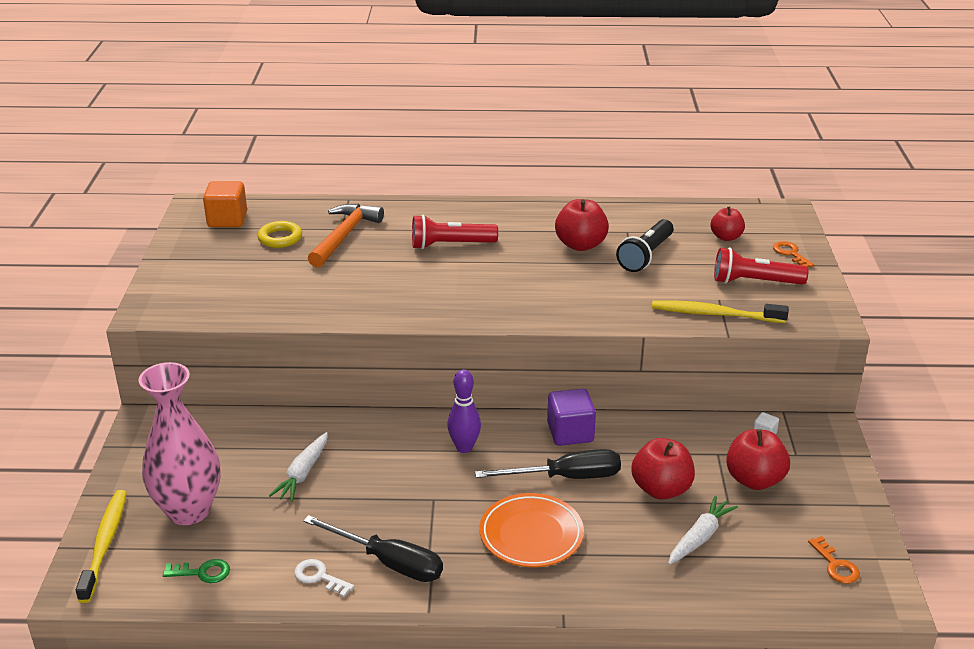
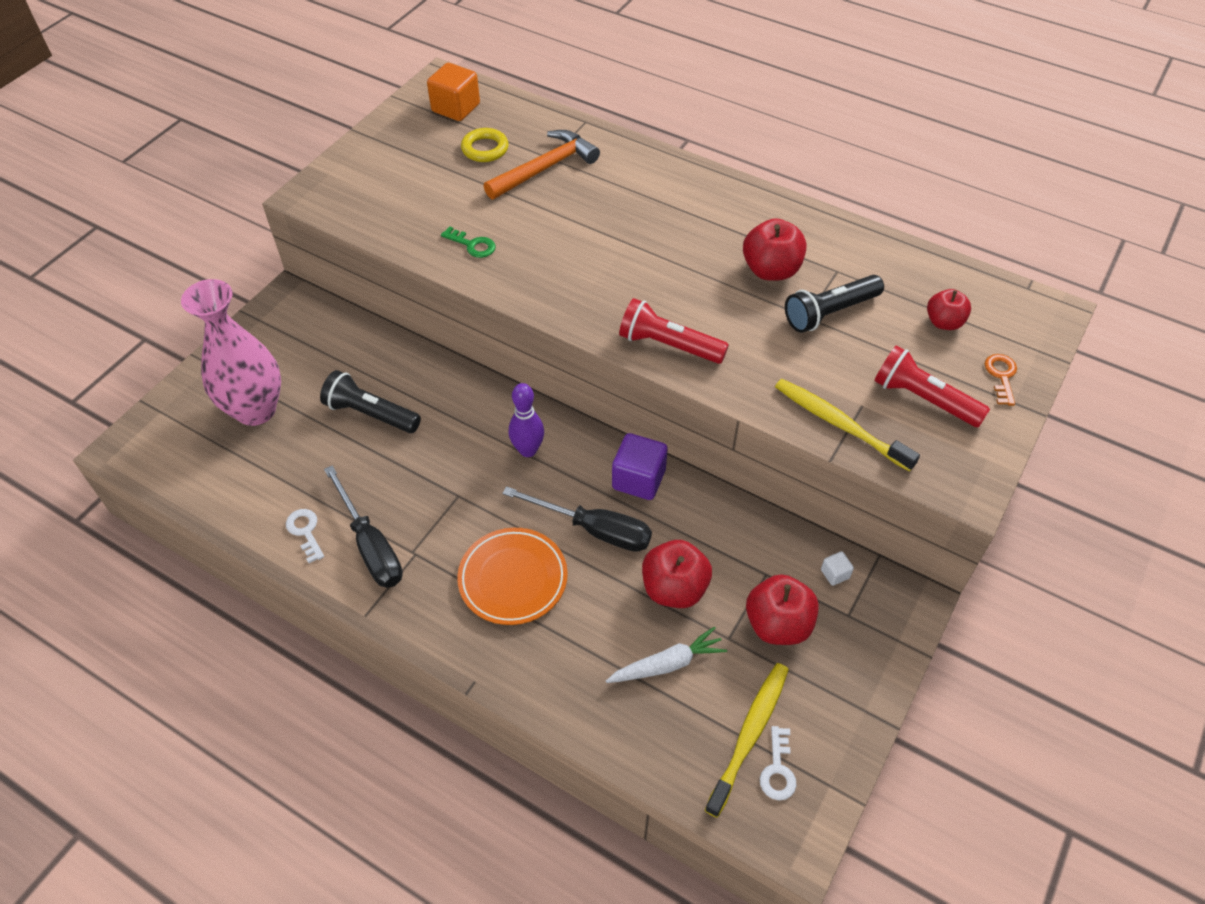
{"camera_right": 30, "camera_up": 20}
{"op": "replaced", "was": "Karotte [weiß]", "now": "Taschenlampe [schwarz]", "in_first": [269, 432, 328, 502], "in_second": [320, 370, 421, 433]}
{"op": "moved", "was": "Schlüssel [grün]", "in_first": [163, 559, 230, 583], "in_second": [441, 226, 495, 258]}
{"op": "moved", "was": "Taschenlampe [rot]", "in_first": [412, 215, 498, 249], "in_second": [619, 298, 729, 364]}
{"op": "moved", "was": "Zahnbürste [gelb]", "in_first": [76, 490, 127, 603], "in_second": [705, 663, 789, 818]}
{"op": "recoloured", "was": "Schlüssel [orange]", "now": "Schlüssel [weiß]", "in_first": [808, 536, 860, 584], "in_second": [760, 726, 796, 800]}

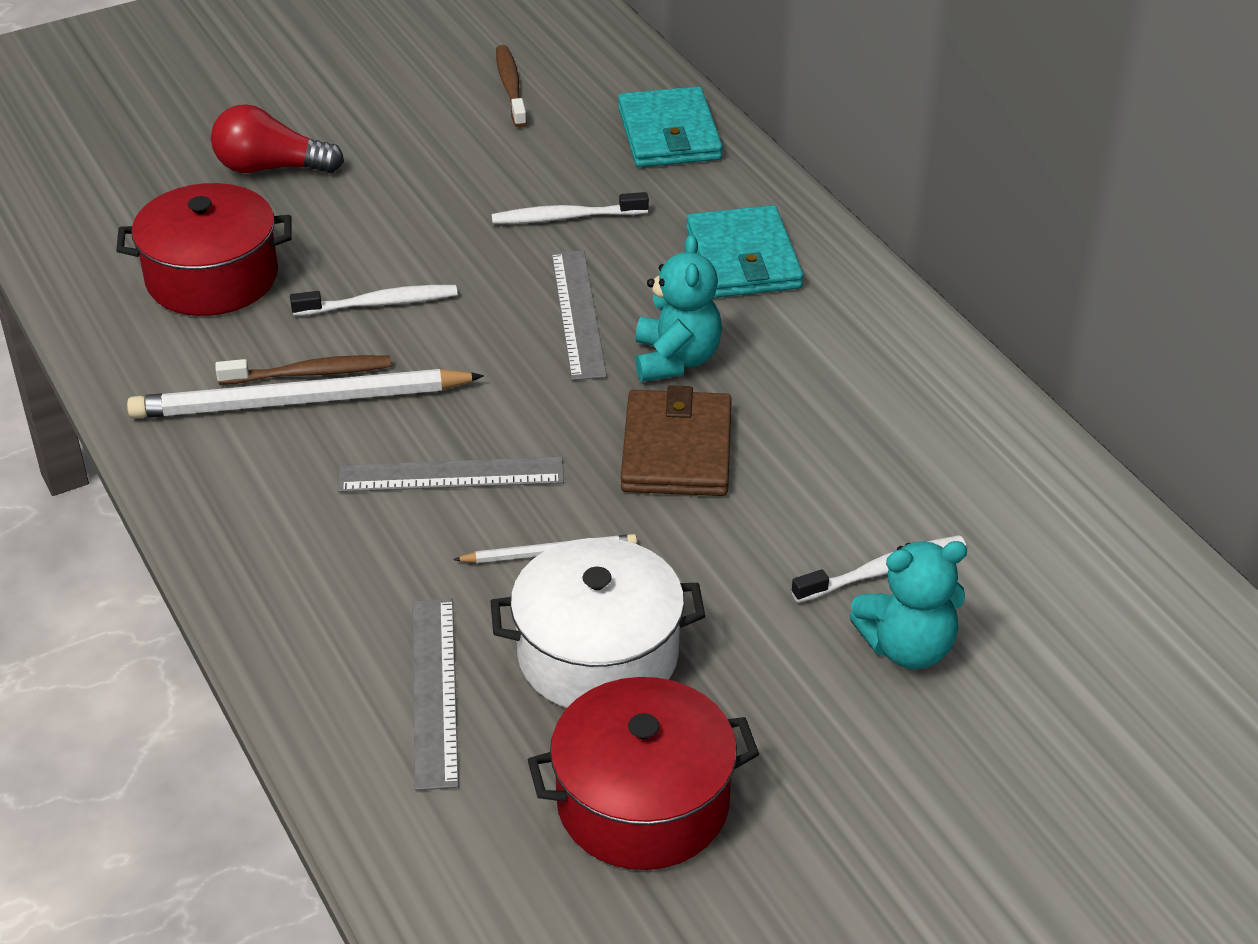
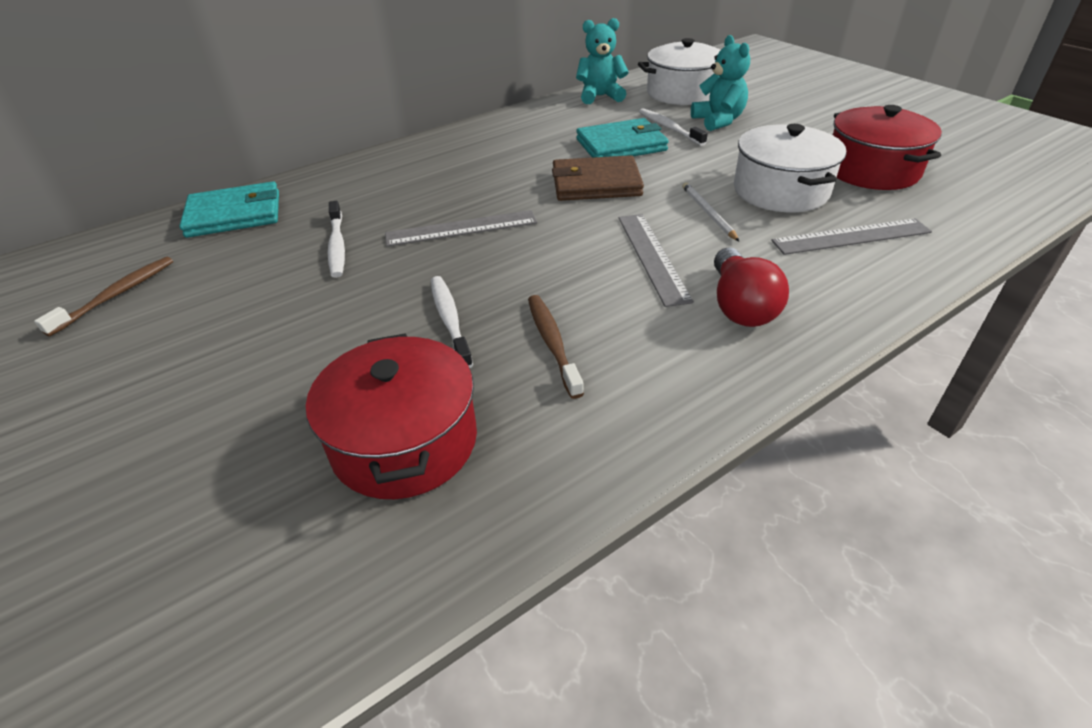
{"camera_right": -95, "camera_up": 0}
{"op": "turned", "was": "Zahnbürste [braun]", "in_first": [496, 45, 527, 128], "in_second": [34, 257, 173, 337], "clockwise": 135}
{"op": "moved", "was": "Teddybär [türkis]", "in_first": [635, 235, 722, 382], "in_second": [576, 18, 629, 104]}
{"op": "moved", "was": "Geldbörse [türkis]", "in_first": [686, 205, 804, 298], "in_second": [576, 118, 669, 158]}
{"op": "added", "now": "Kochtopf [weiß]", "in_second": [638, 38, 720, 105]}
{"op": "moved", "was": "Glühbirne [rot]", "in_first": [211, 104, 344, 173], "in_second": [714, 247, 789, 327]}
{"op": "removed", "was": "Bleistift [weiß]", "in_first": [127, 369, 484, 419]}

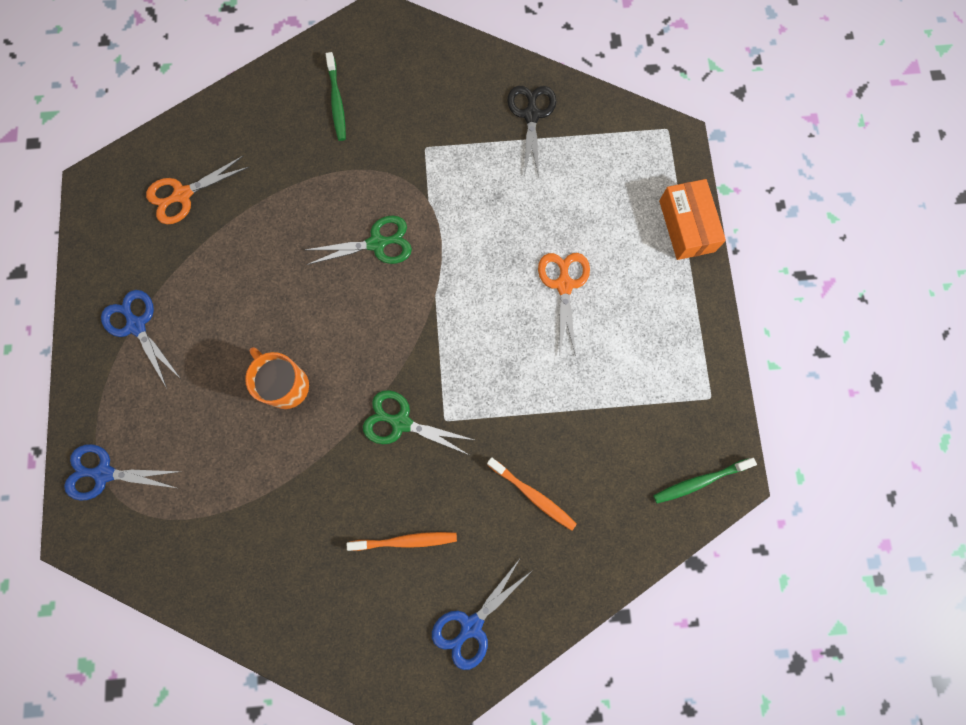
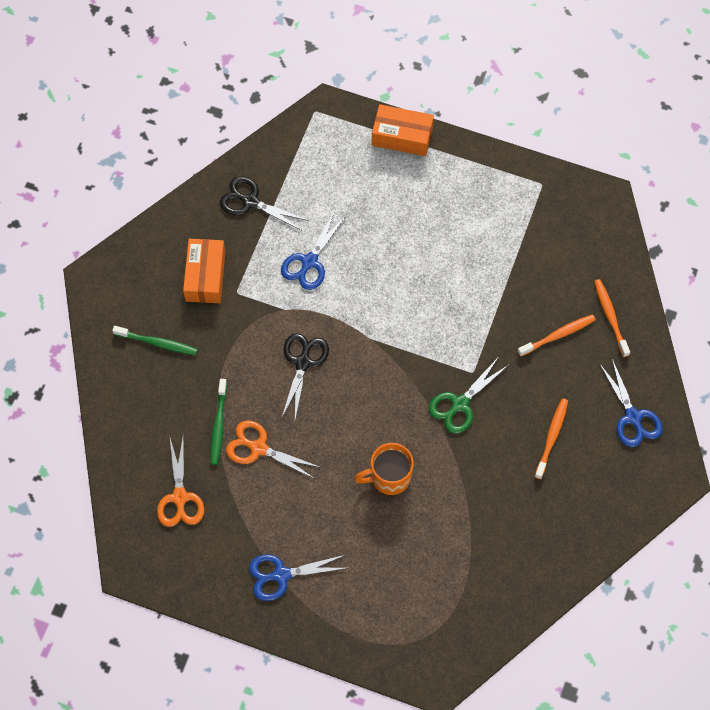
{"camera_right": -65, "camera_up": -10}
{"op": "added", "now": "Schachtel [orange]", "in_second": [183, 239, 225, 303]}
{"op": "moved", "was": "Zahnbürste [grün]", "in_first": [653, 458, 757, 504], "in_second": [210, 379, 227, 465]}
{"op": "moved", "was": "Schere [orange]", "in_first": [538, 253, 590, 356], "in_second": [226, 421, 321, 479]}
{"op": "moved", "was": "Schere [blau]", "in_first": [64, 444, 182, 501], "in_second": [281, 211, 347, 290]}
{"op": "recoloured", "was": "Schere [grün]", "now": "Schere [schwarz]", "in_first": [305, 215, 412, 265], "in_second": [281, 333, 329, 419]}
{"op": "added", "now": "Zahnbürste [orange]", "in_second": [594, 279, 630, 357]}

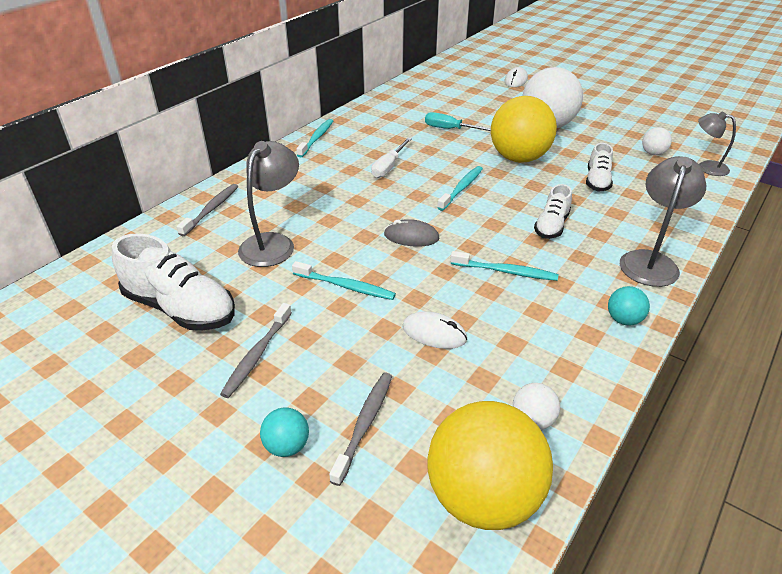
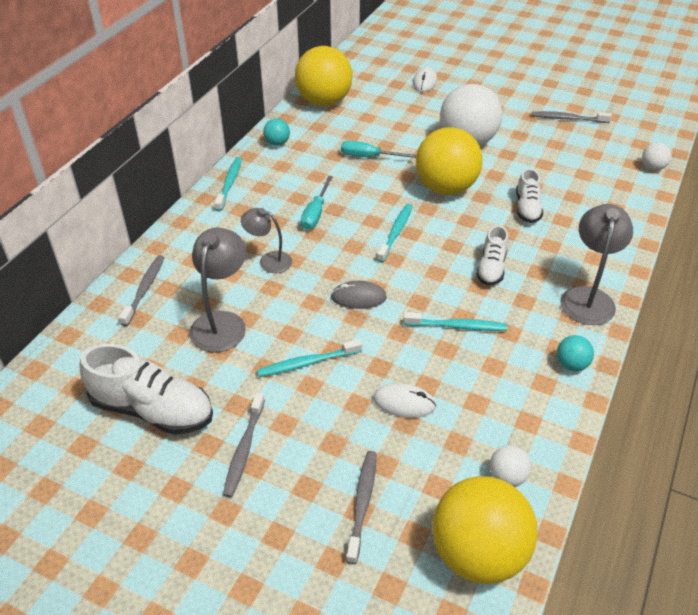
{"camera_right": -10, "camera_up": 5}
{"op": "moved", "was": "Lampe [grau]", "in_first": [698, 112, 736, 176], "in_second": [241, 208, 292, 273]}
{"op": "turned", "was": "Zahnbürste [türkis]", "in_first": [292, 261, 396, 300], "in_second": [257, 339, 362, 377], "clockwise": 150}
{"op": "moved", "was": "Ball [türkis]", "in_first": [260, 407, 309, 457], "in_second": [263, 119, 290, 146]}
{"op": "added", "now": "Ball [gelb]", "in_second": [295, 46, 353, 106]}
{"op": "recoloured", "was": "Schraubenzieher [weiß]", "now": "Schraubenzieher [türkis]", "in_first": [372, 138, 412, 178], "in_second": [301, 176, 333, 230]}
{"op": "added", "now": "Zahnbürste [grau]", "in_second": [531, 111, 612, 123]}
{"op": "moved", "was": "Ball [weiß]", "in_first": [642, 127, 672, 155], "in_second": [642, 143, 671, 171]}

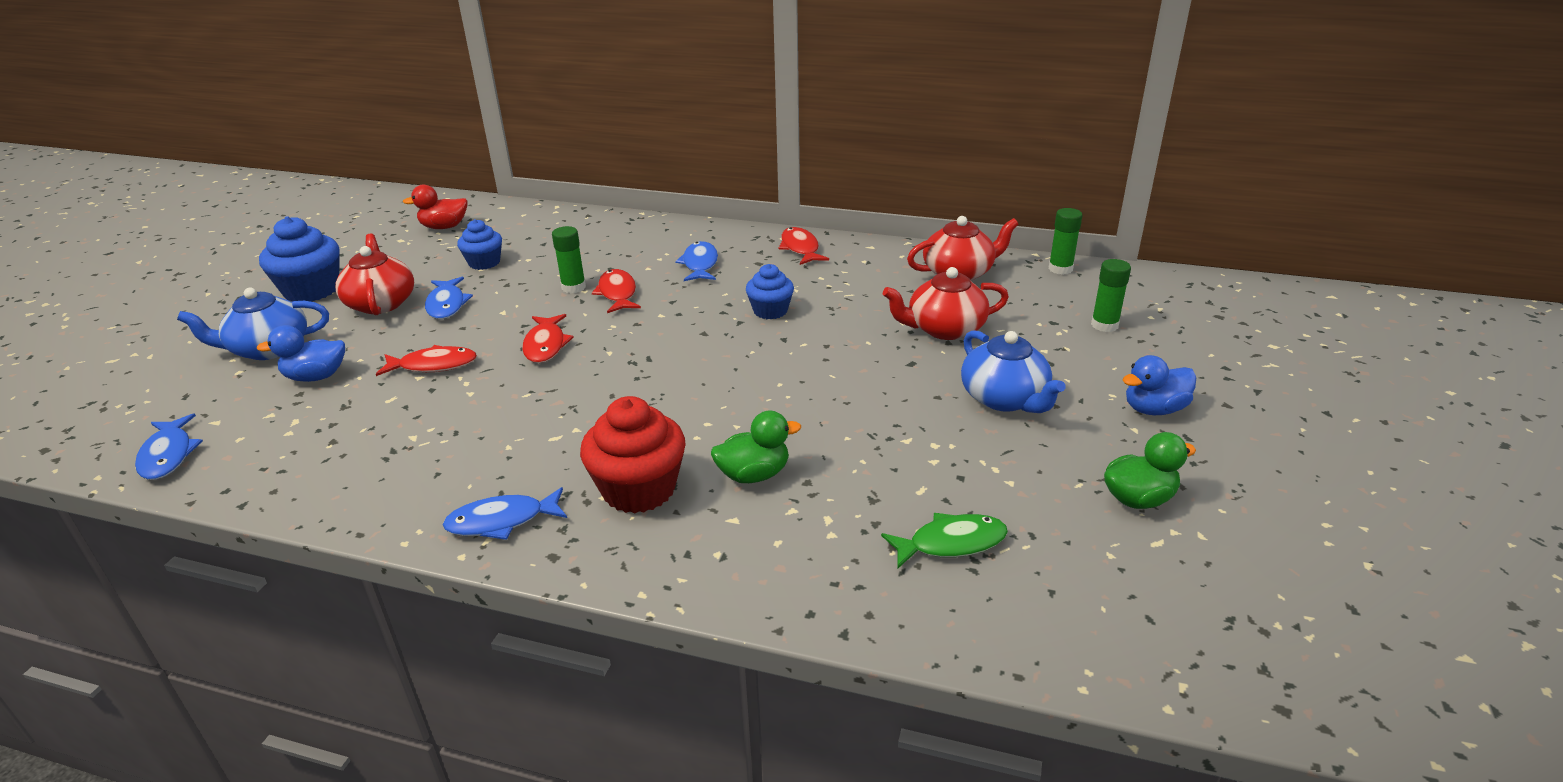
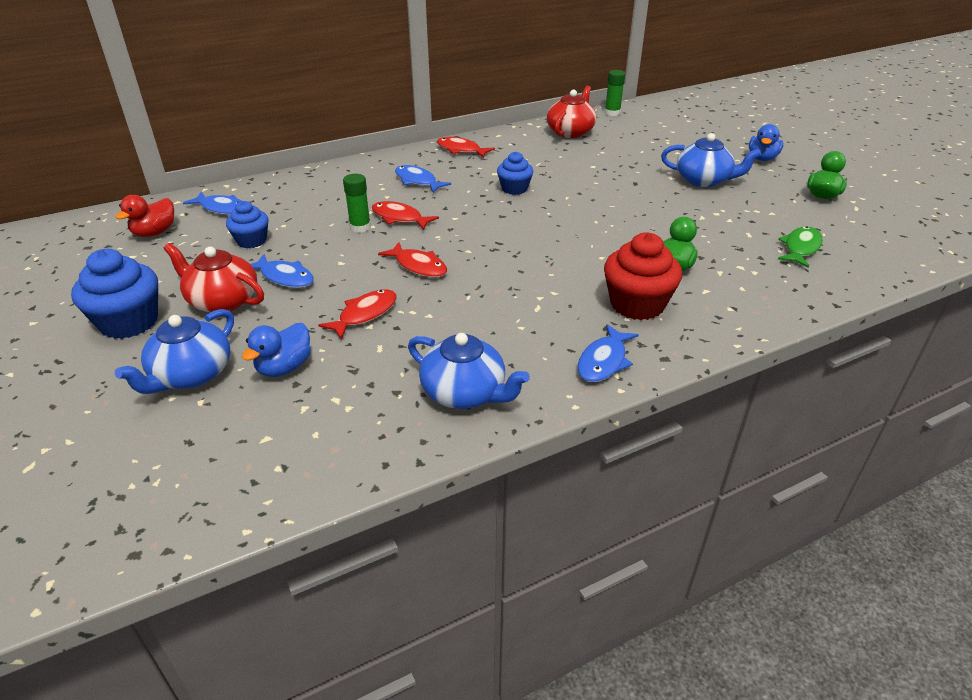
{"camera_right": -45, "camera_up": 5}
{"op": "moved", "was": "Fisch [blau]", "in_first": [135, 414, 203, 480], "in_second": [183, 192, 242, 215]}
{"op": "added", "now": "Teekanne [blau]", "in_second": [408, 333, 530, 409]}
{"op": "removed", "was": "Teekanne [rot]", "in_first": [883, 267, 1009, 340]}
{"op": "removed", "was": "Klebestift [grün]", "in_first": [1091, 259, 1131, 332]}

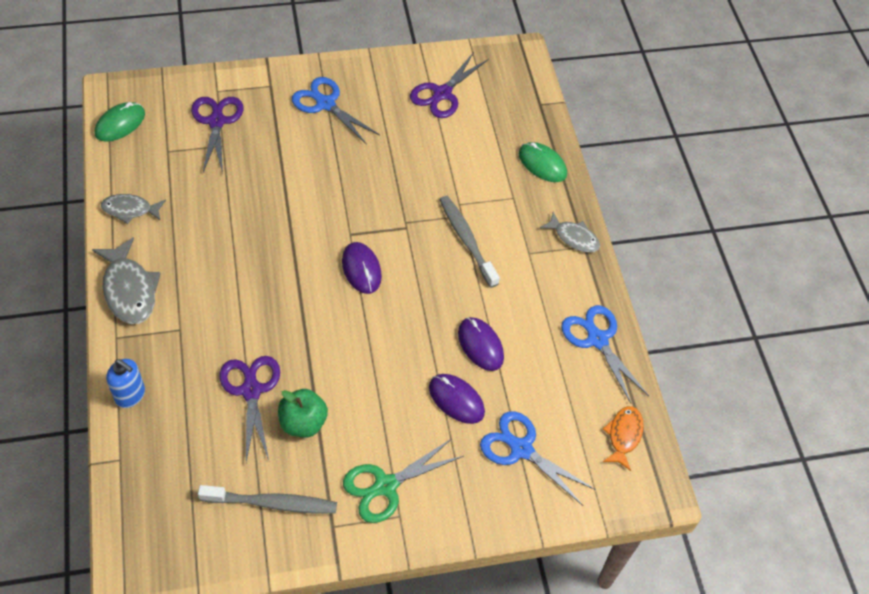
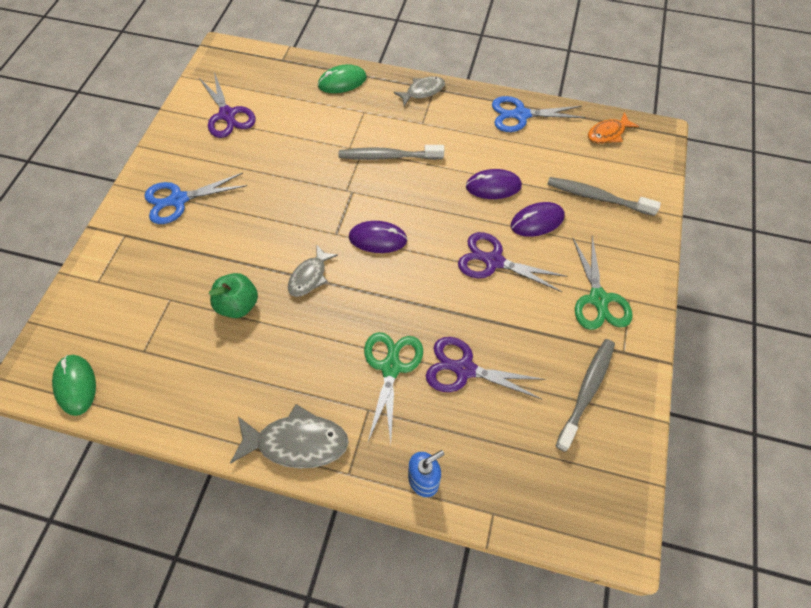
{"camera_right": -60, "camera_up": 5}
{"op": "moved", "was": "Apfel [grün]", "in_first": [278, 389, 328, 437], "in_second": [209, 273, 258, 318]}
{"op": "moved", "was": "Fisch [grau]", "in_first": [101, 194, 166, 224], "in_second": [288, 245, 338, 297]}
{"op": "added", "now": "Schere [grün]", "in_second": [364, 332, 423, 444]}
{"op": "moved", "was": "Schere [lila]", "in_first": [191, 97, 243, 174], "in_second": [458, 232, 567, 292]}
{"op": "replaced", "was": "Schere [blau]", "now": "Zahnbürste [grau]", "in_first": [480, 411, 596, 506], "in_second": [547, 177, 661, 216]}
{"op": "turned", "was": "Fisch [orange]", "in_first": [603, 406, 644, 471], "in_second": [588, 112, 639, 143], "clockwise": -75}

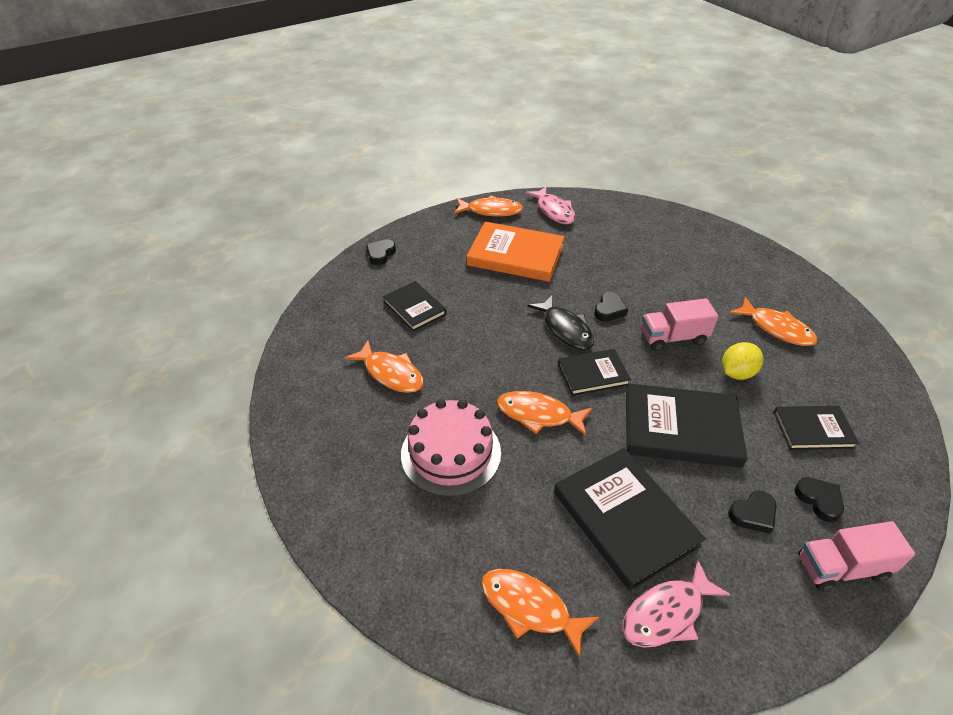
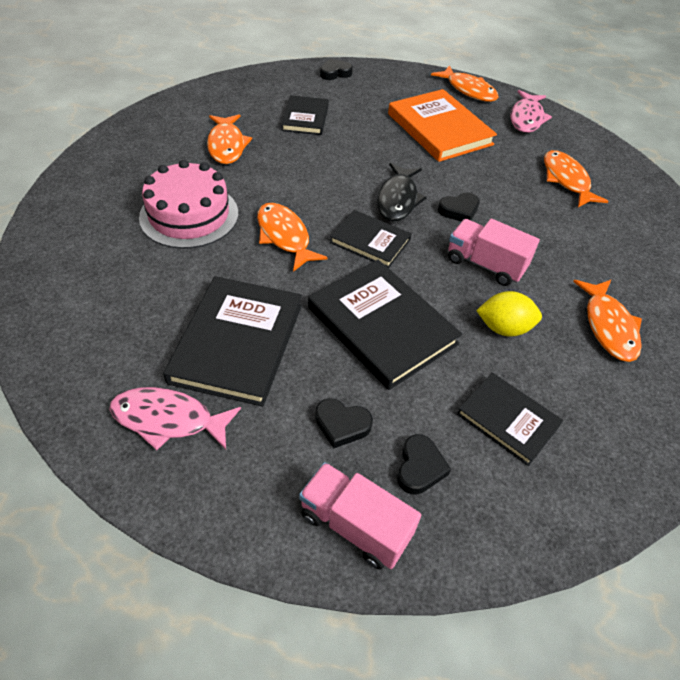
{"camera_right": 40, "camera_up": 5}
{"op": "moved", "was": "Fisch [orange]", "in_first": [481, 569, 599, 659], "in_second": [544, 150, 609, 207]}

